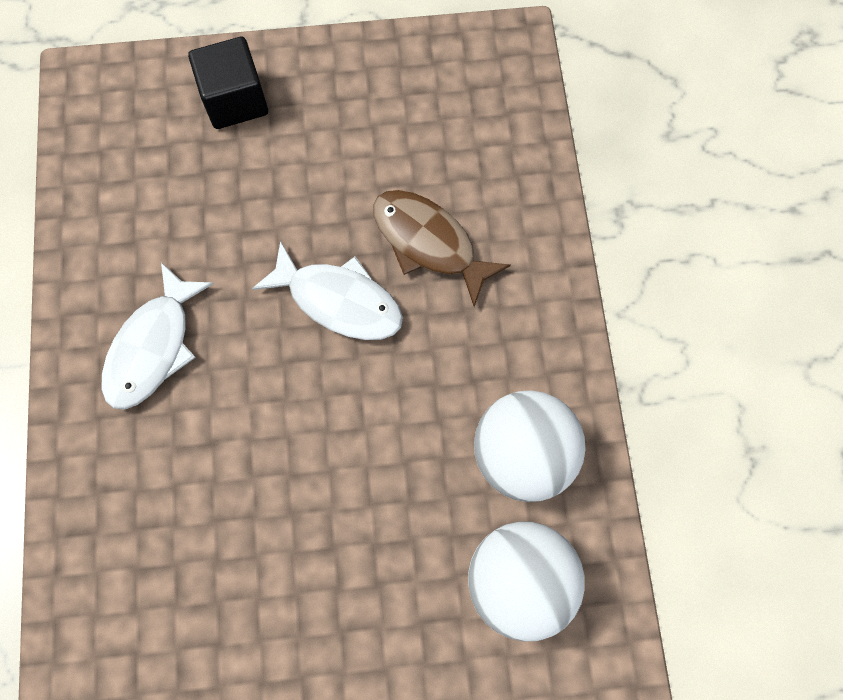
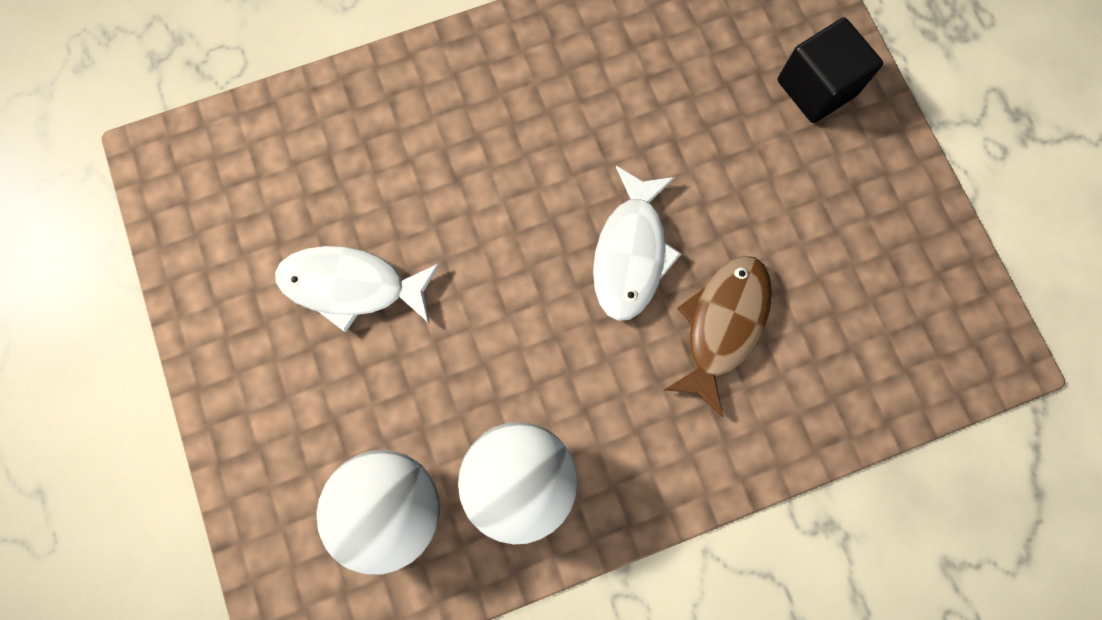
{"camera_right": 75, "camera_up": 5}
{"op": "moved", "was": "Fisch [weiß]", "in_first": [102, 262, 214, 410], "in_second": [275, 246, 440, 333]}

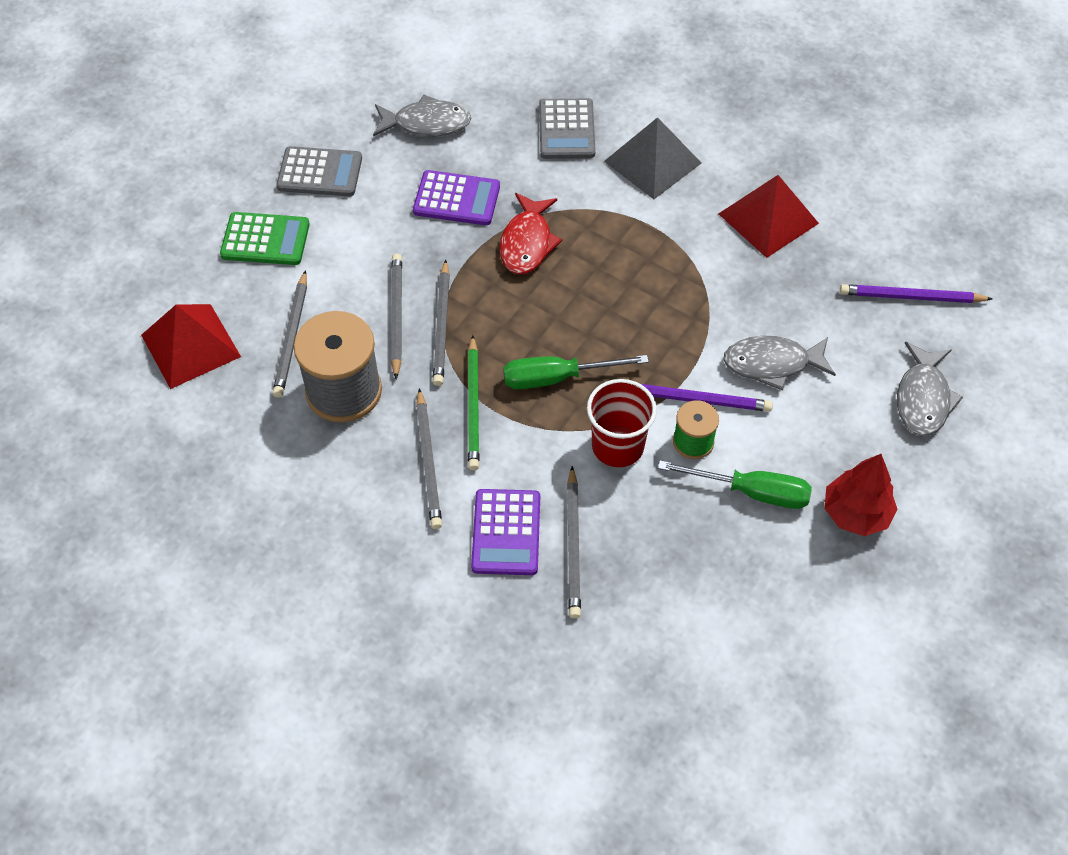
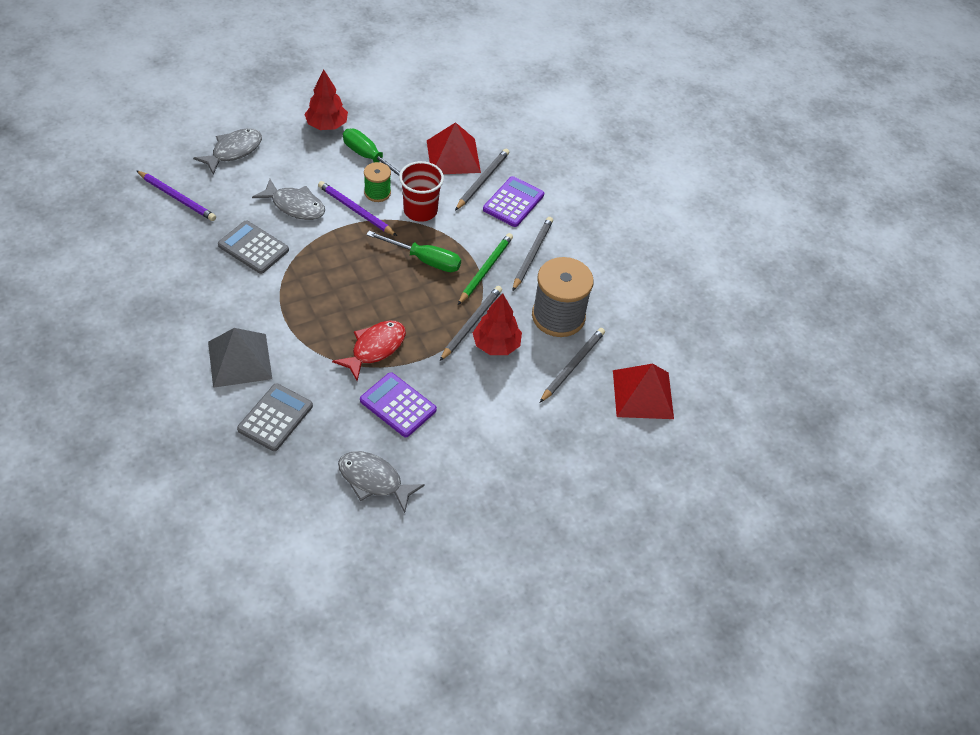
{"camera_right": -155, "camera_up": -5}
{"op": "moved", "was": "Taschenrechner [grau]", "in_first": [276, 146, 362, 196], "in_second": [218, 221, 289, 274]}
{"op": "moved", "was": "Pyramide [rot]", "in_first": [719, 175, 819, 258], "in_second": [427, 122, 481, 174]}
{"op": "replaced", "was": "Bleistift [grau]", "now": "Baum [rot]", "in_first": [391, 254, 402, 379], "in_second": [473, 293, 522, 355]}
{"op": "removed", "was": "Taschenrechner [grün]", "in_first": [220, 212, 310, 265]}

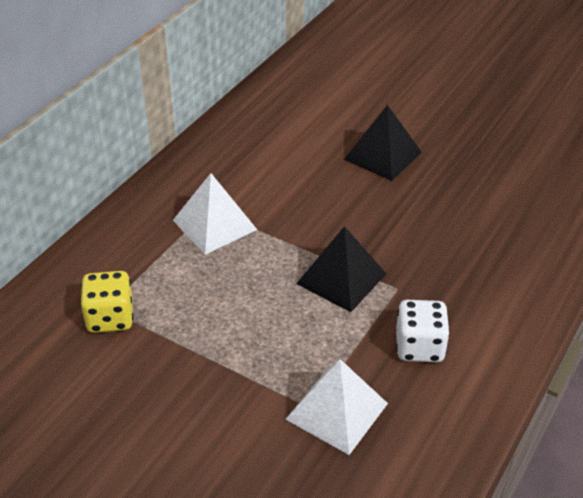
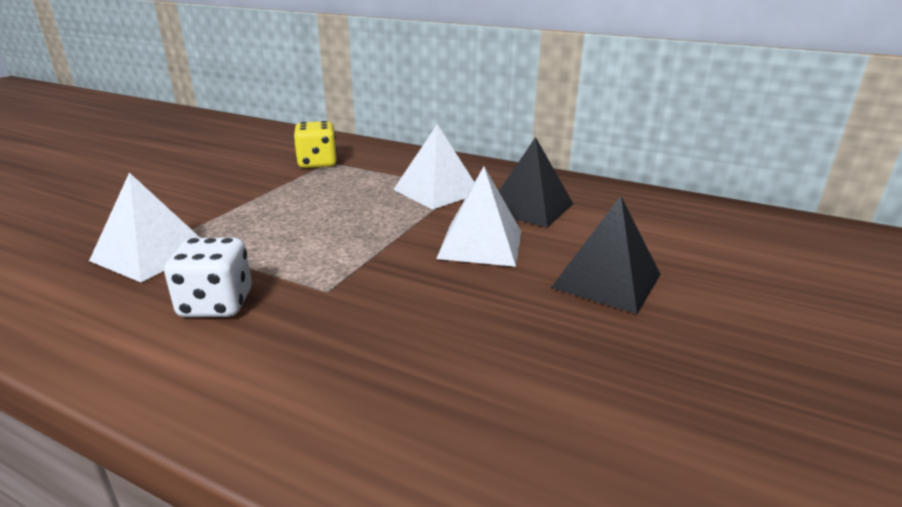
{"camera_right": 85, "camera_up": -15}
{"op": "added", "now": "Pyramide [weiß]", "in_second": [436, 167, 521, 267]}
{"op": "moved", "was": "Pyramide [schwarz]", "in_first": [296, 226, 386, 312], "in_second": [499, 137, 573, 228]}

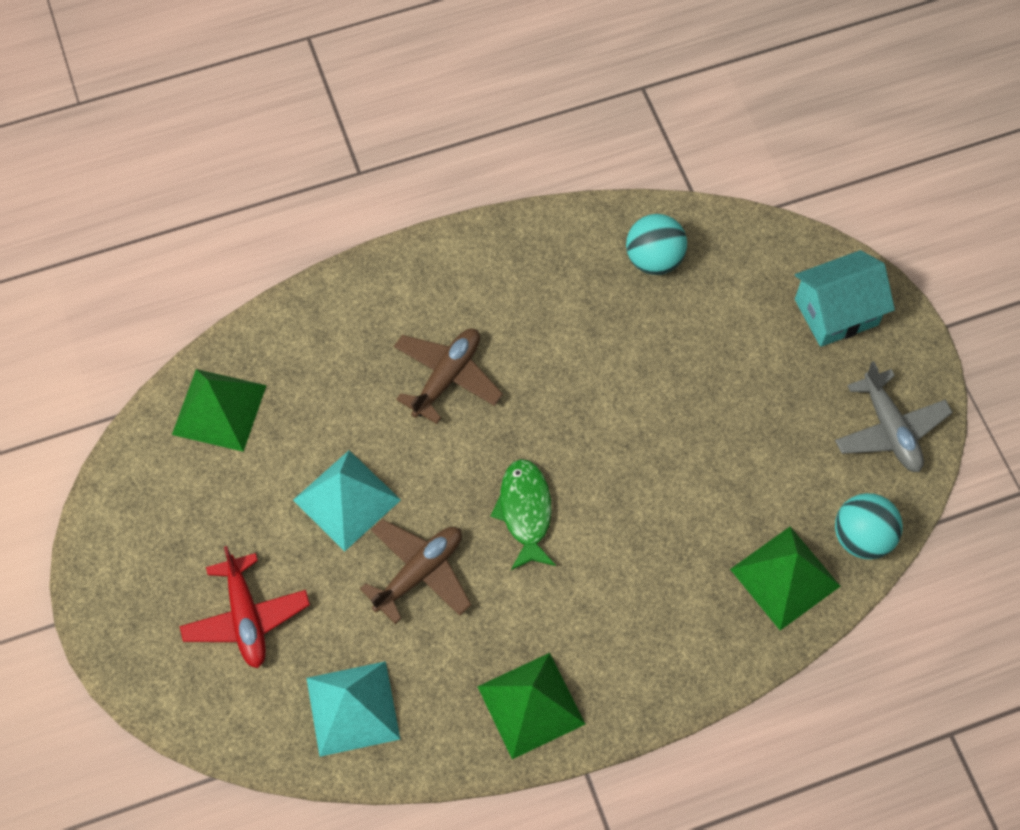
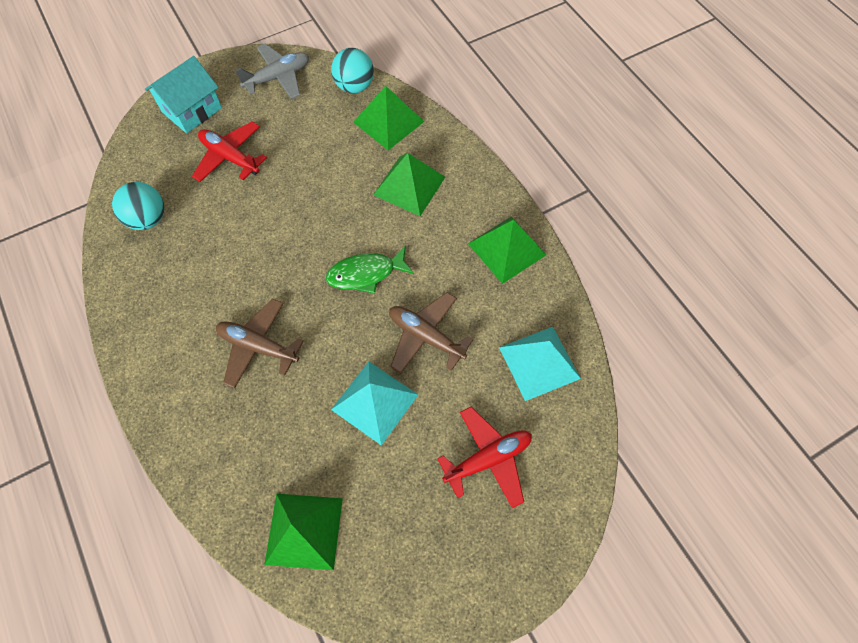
{"camera_right": -100, "camera_up": 0}
{"op": "turned", "was": "Haus [türkis]", "in_first": [795, 250, 895, 347], "in_second": [145, 56, 222, 133], "clockwise": 75}
{"op": "added", "now": "Flugzeug [rot]", "in_second": [192, 121, 267, 182]}
{"op": "added", "now": "Pyramide [grün]", "in_second": [373, 153, 445, 216]}

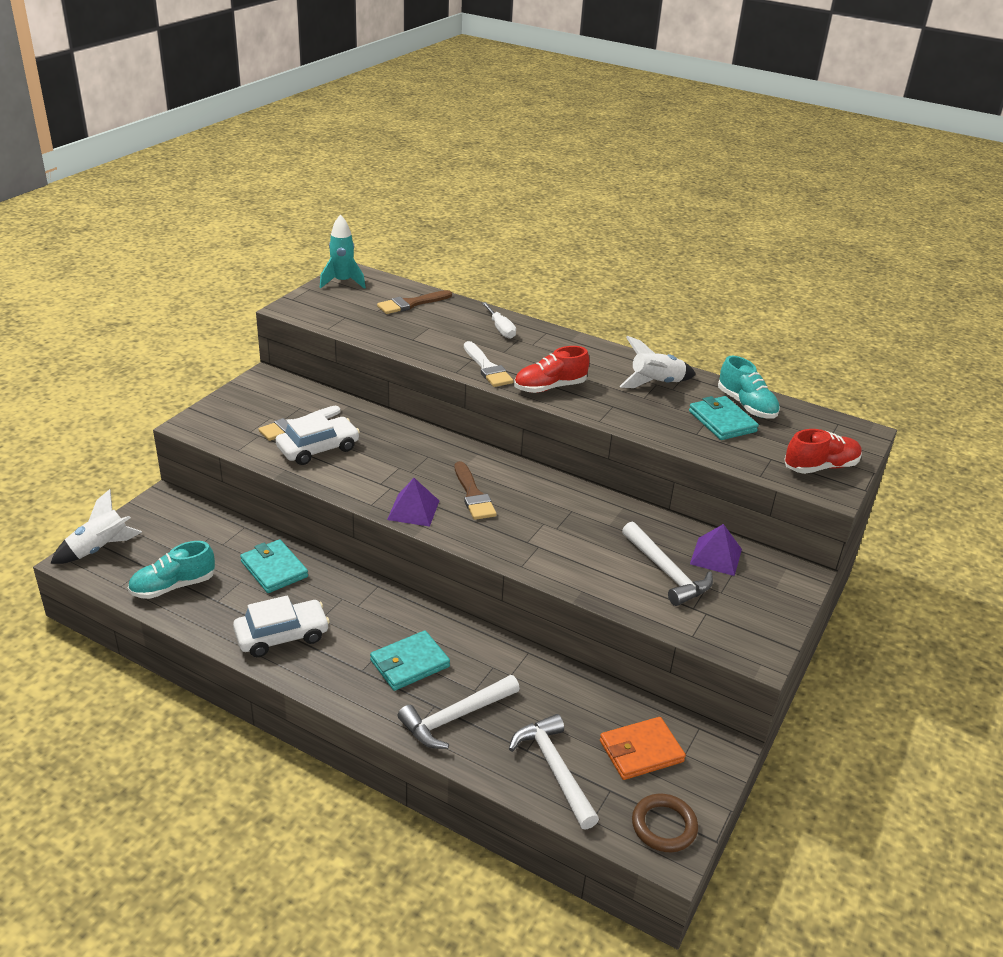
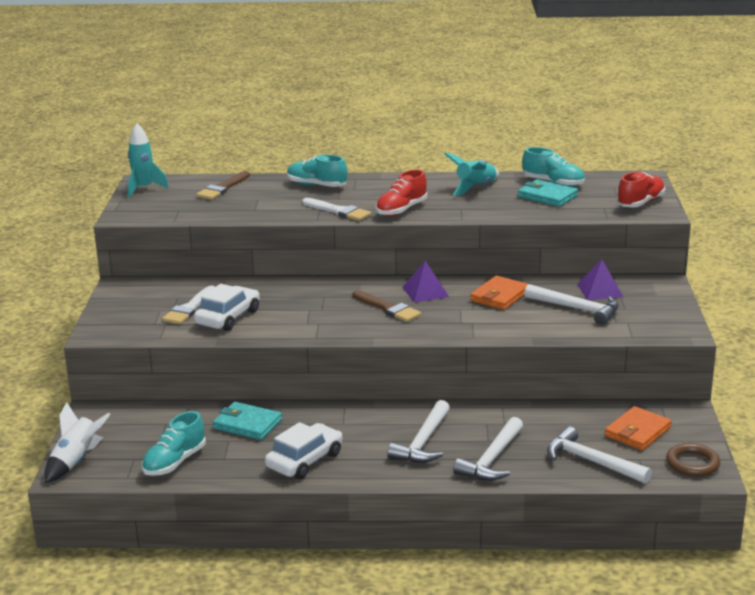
{"camera_right": -25, "camera_up": -10}
{"op": "replaced", "was": "Schraubenzieher [weiß]", "now": "Schuh [türkis]", "in_first": [482, 302, 516, 339], "in_second": [287, 155, 348, 187]}
{"op": "replaced", "was": "Geldbörse [türkis]", "now": "Hammer [weiß]", "in_first": [370, 630, 450, 691], "in_second": [387, 400, 450, 463]}
{"op": "moved", "was": "Pyramide [lila]", "in_first": [387, 478, 439, 527], "in_second": [402, 261, 449, 303]}
{"op": "recoloured", "was": "Rakete [weiß]", "now": "Rakete [türkis]", "in_first": [619, 336, 696, 388], "in_second": [444, 153, 499, 196]}
{"op": "added", "now": "Geldbörse [orange]", "in_second": [470, 276, 528, 310]}

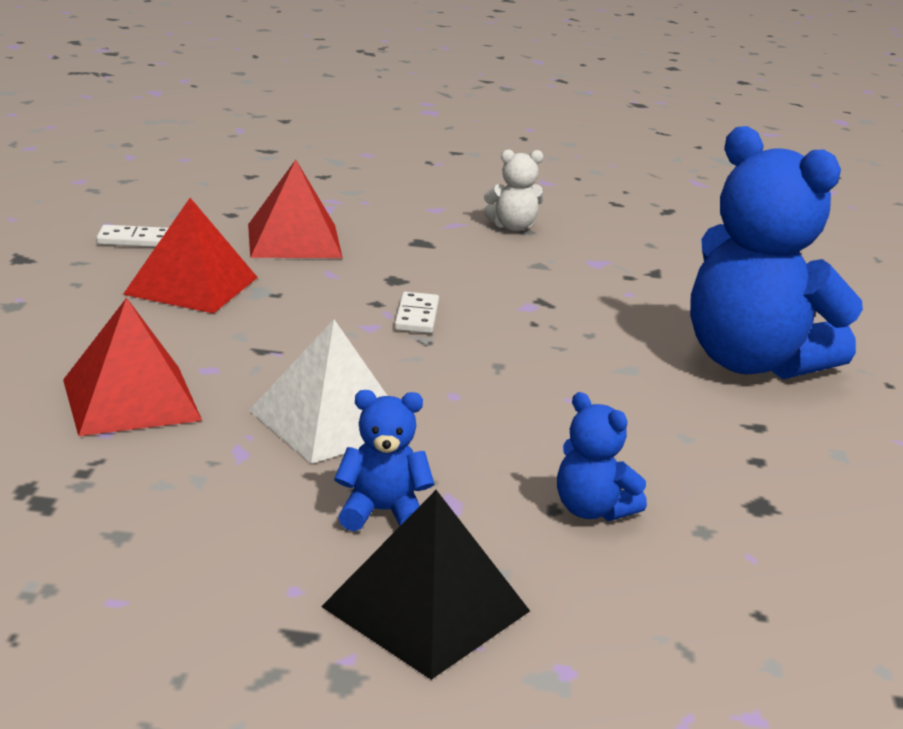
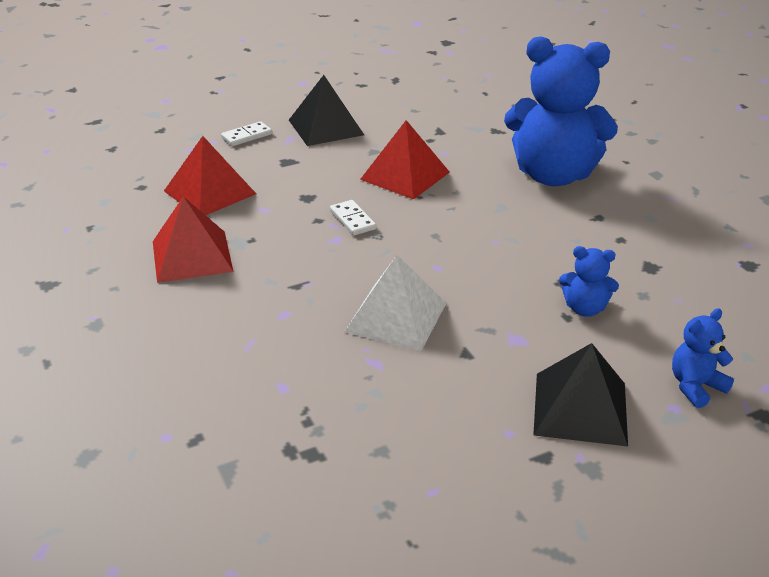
{"camera_right": -30, "camera_up": 10}
{"op": "moved", "was": "Dominostein [weiß]", "in_first": [96, 225, 168, 247], "in_second": [221, 121, 272, 146]}
{"op": "replaced", "was": "Teddybär [weiß]", "now": "Pyramide [schwarz]", "in_first": [484, 149, 544, 231], "in_second": [289, 75, 364, 146]}
{"op": "moved", "was": "Pyramide [rot]", "in_first": [63, 298, 202, 436], "in_second": [360, 120, 450, 200]}
{"op": "moved", "was": "Teddybär [blau]", "in_first": [334, 390, 434, 531], "in_second": [672, 308, 734, 408]}

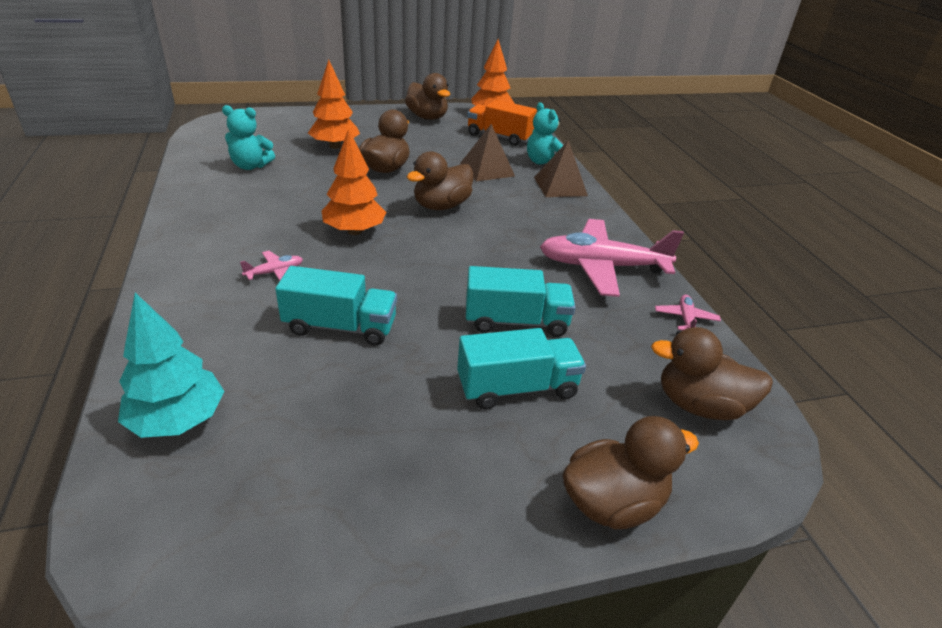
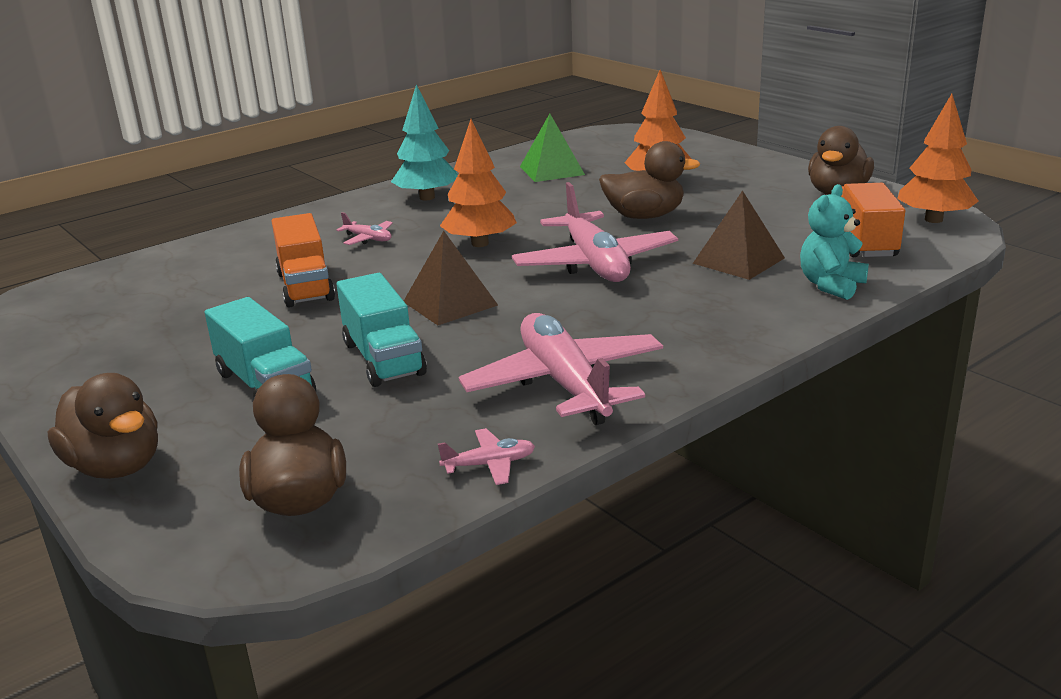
{"camera_right": 70, "camera_up": -10}
{"op": "recoloured", "was": "Lastwagen [türkis]", "now": "Lastwagen [orange]", "in_first": [275, 266, 397, 346], "in_second": [272, 213, 335, 308]}
{"op": "moved", "was": "Baum [türkis]", "in_first": [118, 293, 224, 438], "in_second": [391, 84, 458, 200]}
{"op": "moved", "was": "Pyramide [braun]", "in_first": [534, 140, 588, 197], "in_second": [404, 231, 498, 325]}
{"op": "replaced", "was": "Ente [braun]", "now": "Flugzeug [rosa]", "in_first": [407, 151, 473, 210], "in_second": [512, 182, 678, 282]}
{"op": "replaced", "was": "Teddybär [türkis]", "now": "Pyramide [grün]", "in_first": [222, 105, 275, 170], "in_second": [520, 114, 585, 182]}

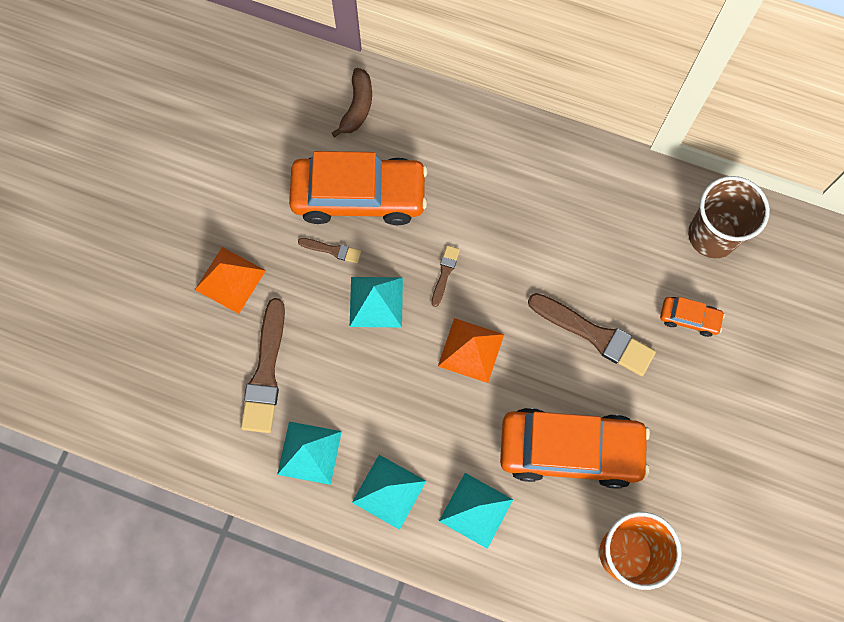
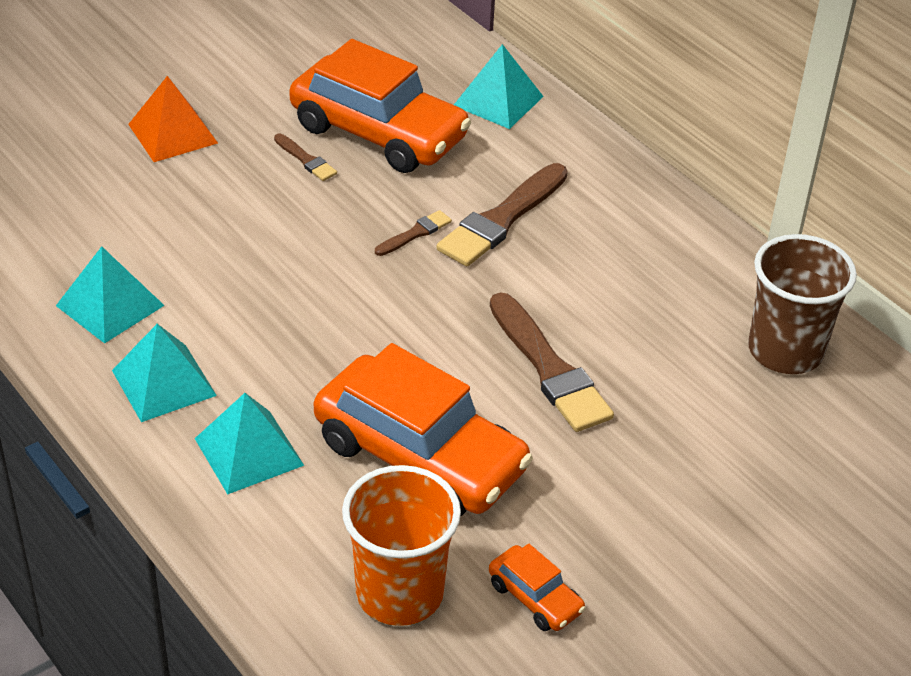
{"camera_right": 30, "camera_up": -30}
{"op": "moved", "was": "Pinsel [braun]", "in_first": [241, 298, 285, 433], "in_second": [437, 163, 568, 266]}
{"op": "moved", "was": "Pyramide [türkis]", "in_first": [350, 277, 403, 327], "in_second": [454, 44, 544, 129]}
{"op": "moved", "was": "Auto [orange]", "in_first": [660, 297, 725, 337], "in_second": [489, 544, 586, 631]}
{"op": "removed", "was": "Banane [braun]", "in_first": [332, 68, 372, 137]}
{"op": "removed", "was": "Pyramide [orange]", "in_first": [438, 318, 504, 383]}

